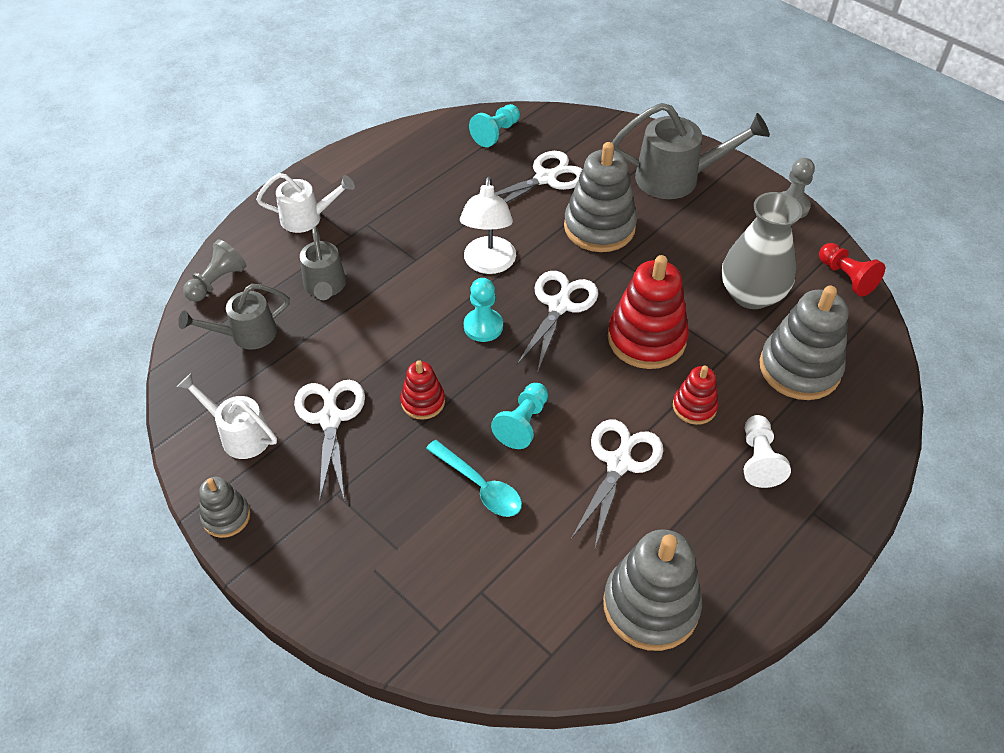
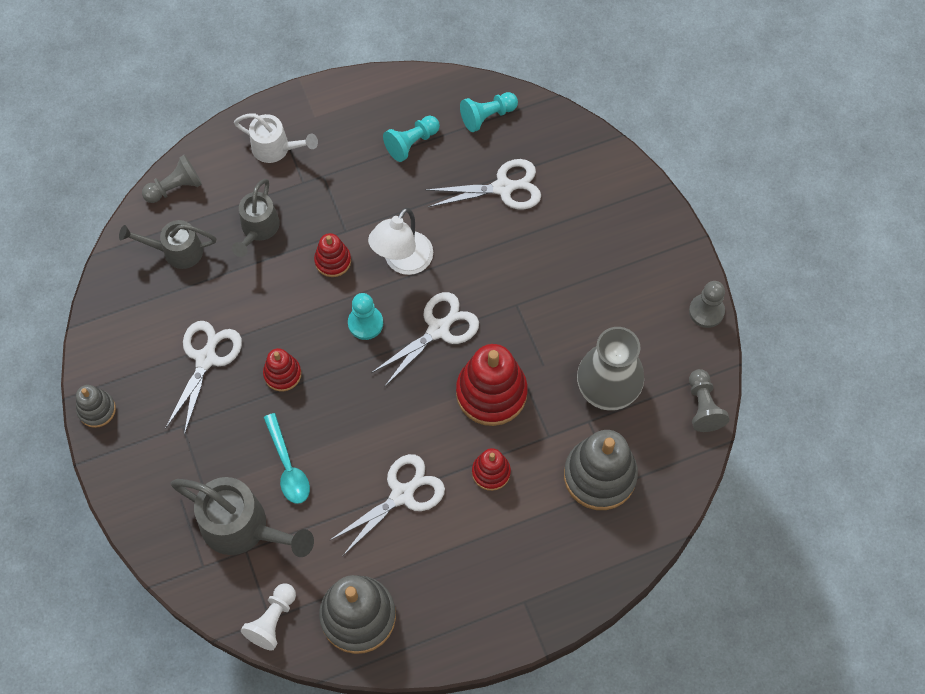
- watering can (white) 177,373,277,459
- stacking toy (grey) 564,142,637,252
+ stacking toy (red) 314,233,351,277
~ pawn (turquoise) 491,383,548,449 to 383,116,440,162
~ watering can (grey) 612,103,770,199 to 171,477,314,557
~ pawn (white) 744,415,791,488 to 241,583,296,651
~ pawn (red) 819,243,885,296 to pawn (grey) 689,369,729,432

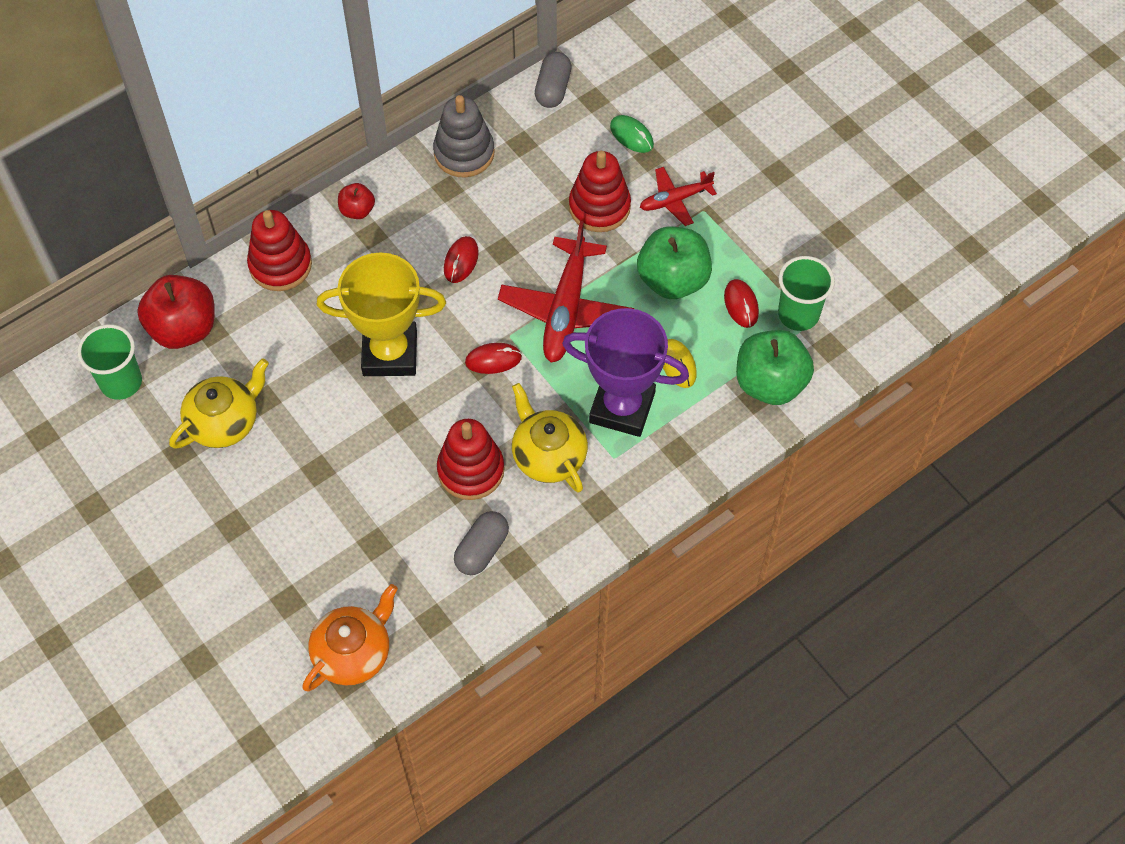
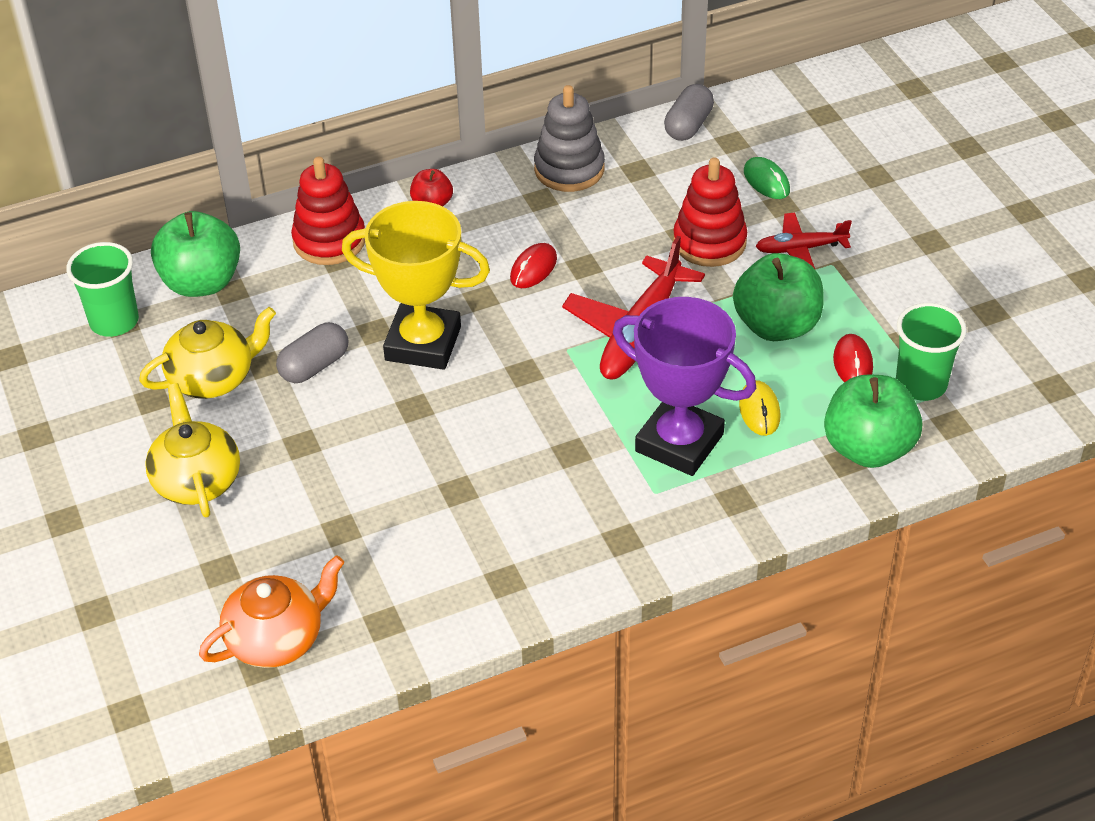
- stacking toy (red) 437,419,504,500
- mouse (red) 465,343,522,374
~ capsule (grey) 454,511,509,575 to 276,322,348,383
~ teapot (yellow) 512,383,588,492 to 145,383,240,517
~ apple (red) 137,275,215,349 to apple (green) 151,211,240,297

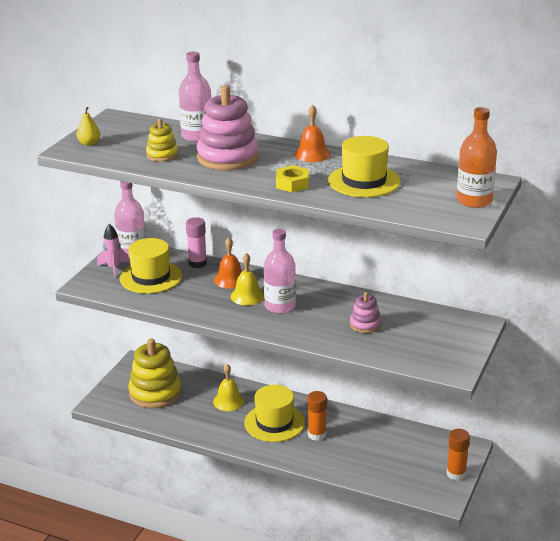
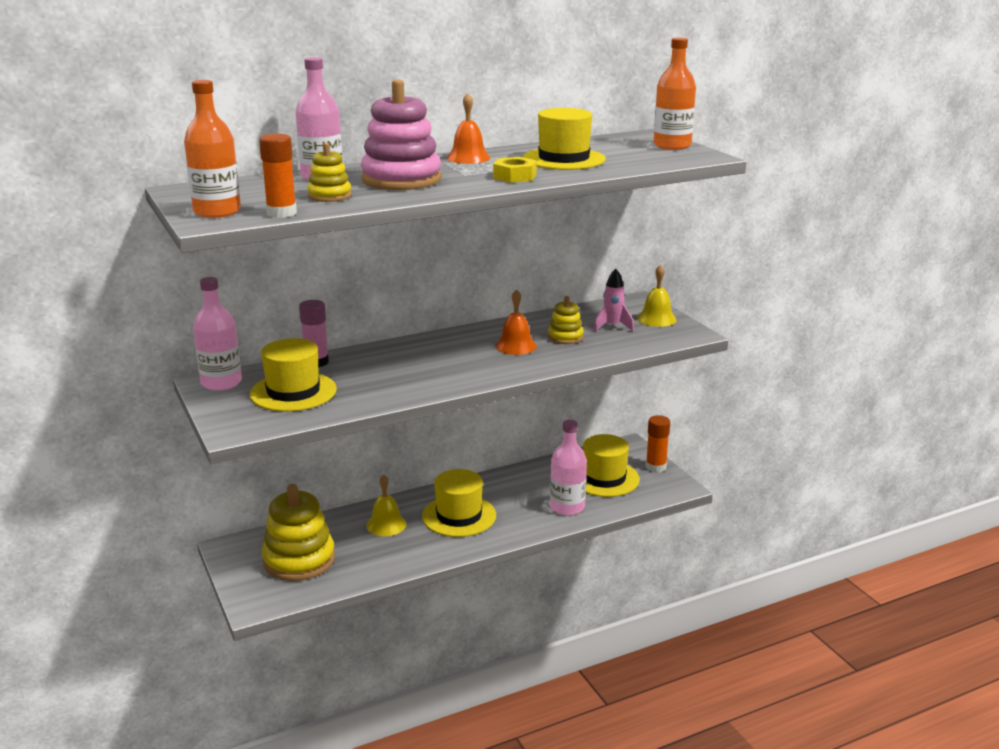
+ hat (yellow) 583,434,640,497
~ rocket (pink) 97,224,130,278 to 594,268,634,331
~ bell (orange) 214,237,242,289 to 495,289,537,355
~ bell (yellow) 231,253,264,305 to 637,265,677,327
~ bottle (pink) 264,229,296,314 to 550,420,587,516
~ glue stick (orange) 307,391,327,441 to 259,134,297,218
~ pear (yellow) 77,107,100,146 to bottle (orange) 184,80,241,218
~ stacking toy (pink) 350,292,381,333 to stacking toy (yellow) 548,296,584,344

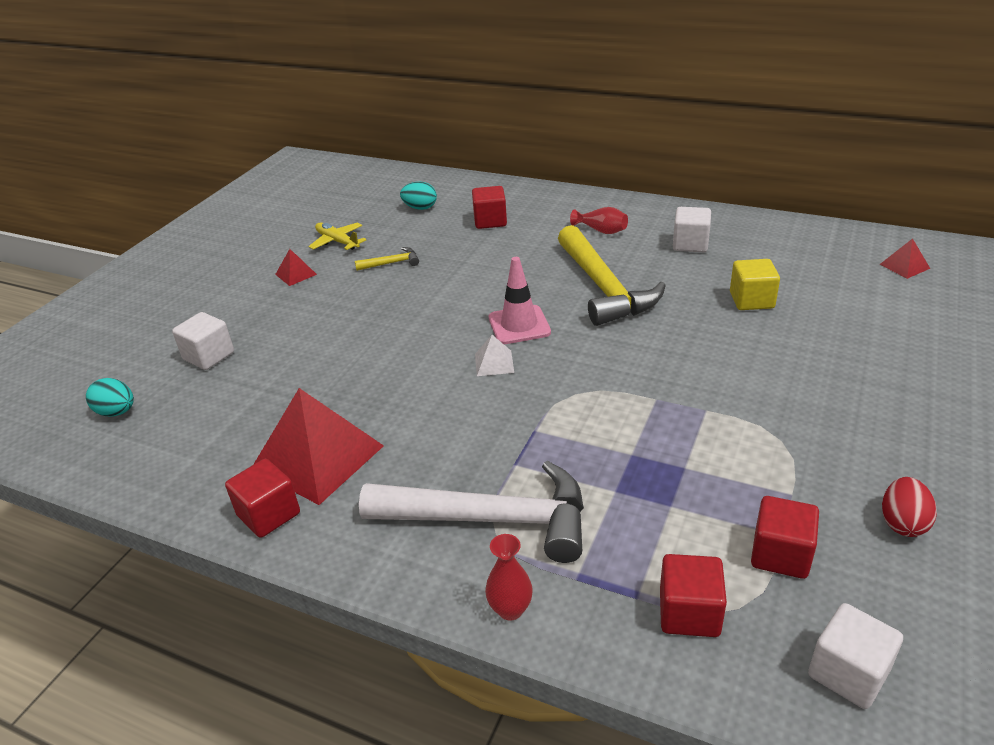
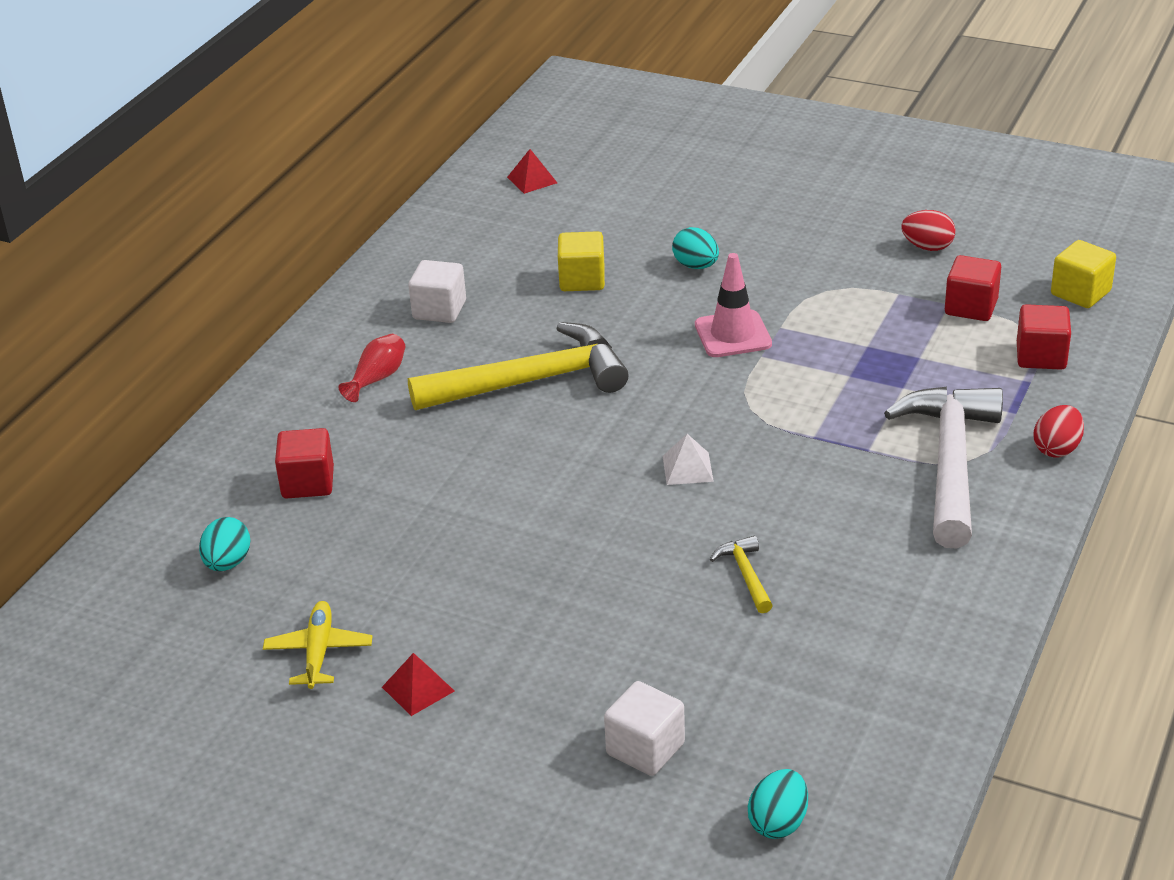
- cube (red) 225,459,300,538
- pyramid (red) 253,388,384,505
+ egg (turquoise) 672,227,719,269
~ hammer (yellow) 355,247,419,271 to 710,536,773,613
~ traffic cone (pink) 489,257,551,344 to 695,253,772,357
~ vase (red) 485,534,533,621 to egg (red) 1033,405,1084,458
~ cube (white) 808,603,903,709 to cube (yellow) 1051,240,1116,308
~ plane (yellow) 308,223,367,250 = 263,601,372,689 135 degrees clockwise

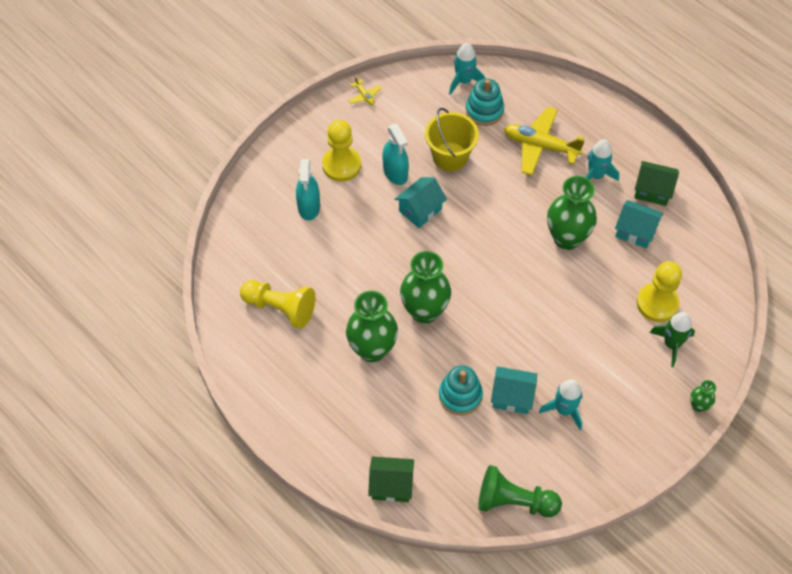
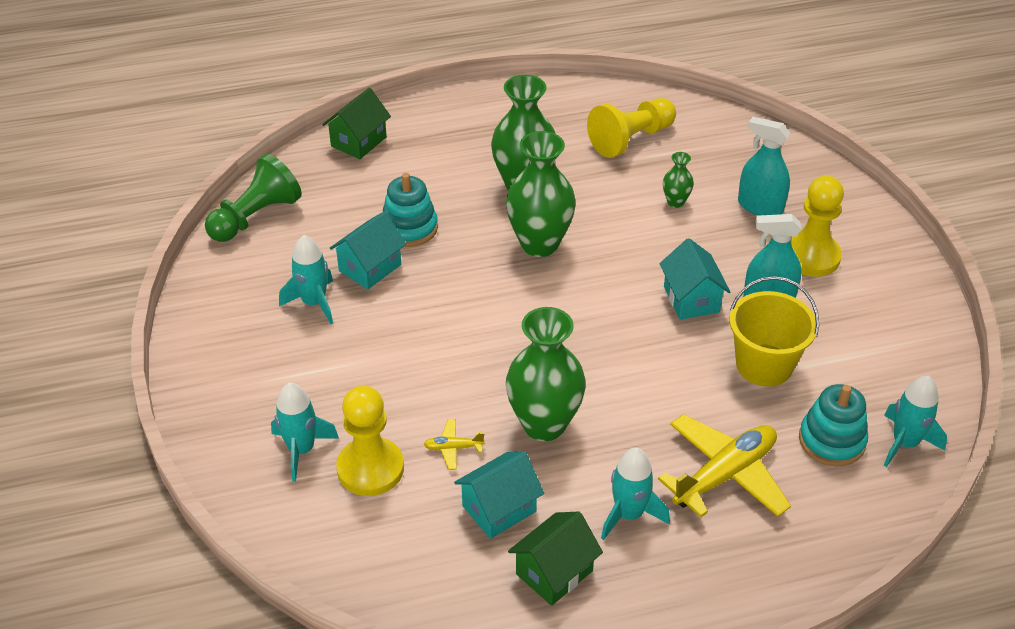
~ plane (yellow) 348,76,381,105 to 424,419,485,470
~ vase (green) 690,380,716,412 to 663,152,694,208
~ rocket (green) 650,312,695,367 to rocket (turquoise) 271,383,339,482

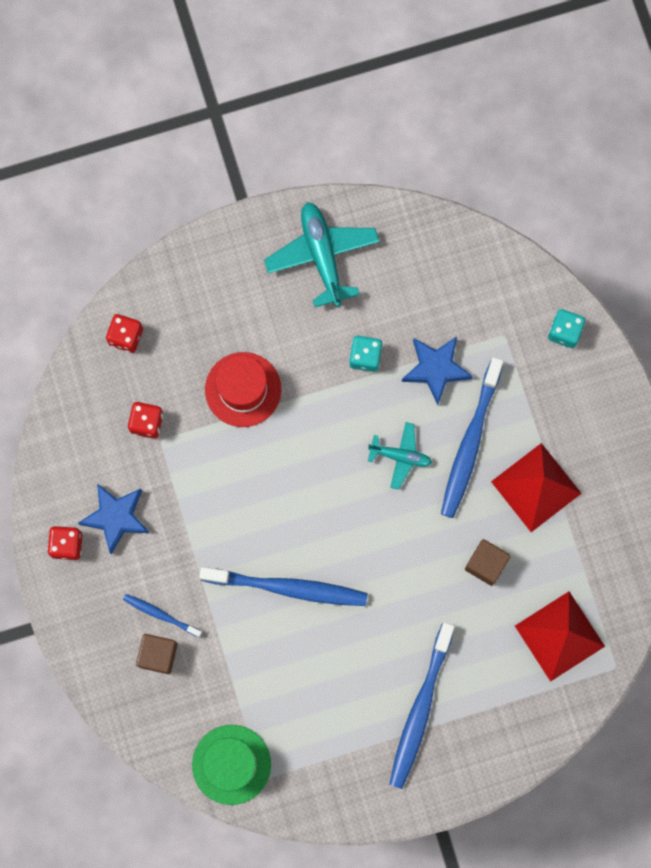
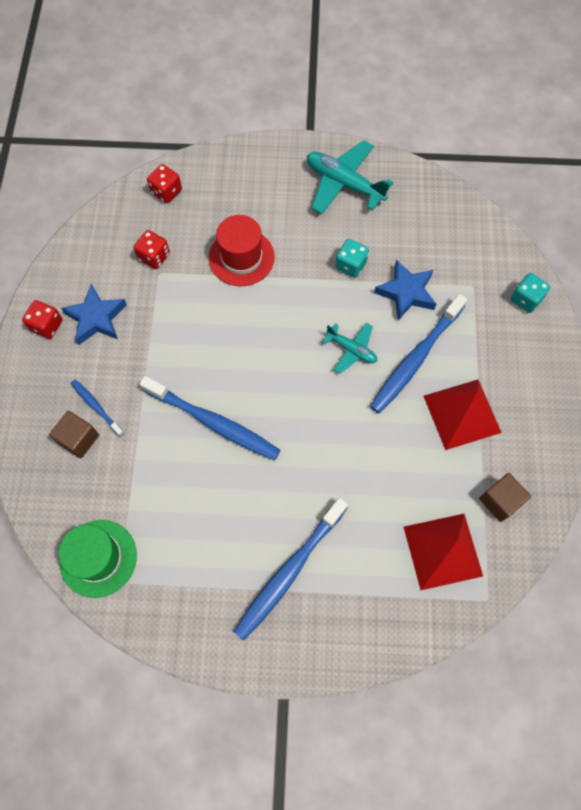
~ cube (brown) 465,539,511,586 to 479,473,531,522
~ plane (turquoise) 264,202,379,307 = 307,141,393,214 60 degrees counterclockwise

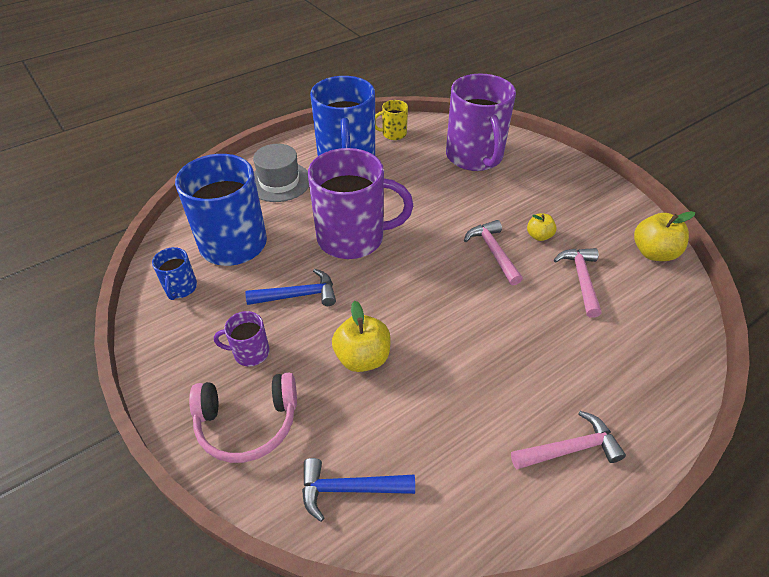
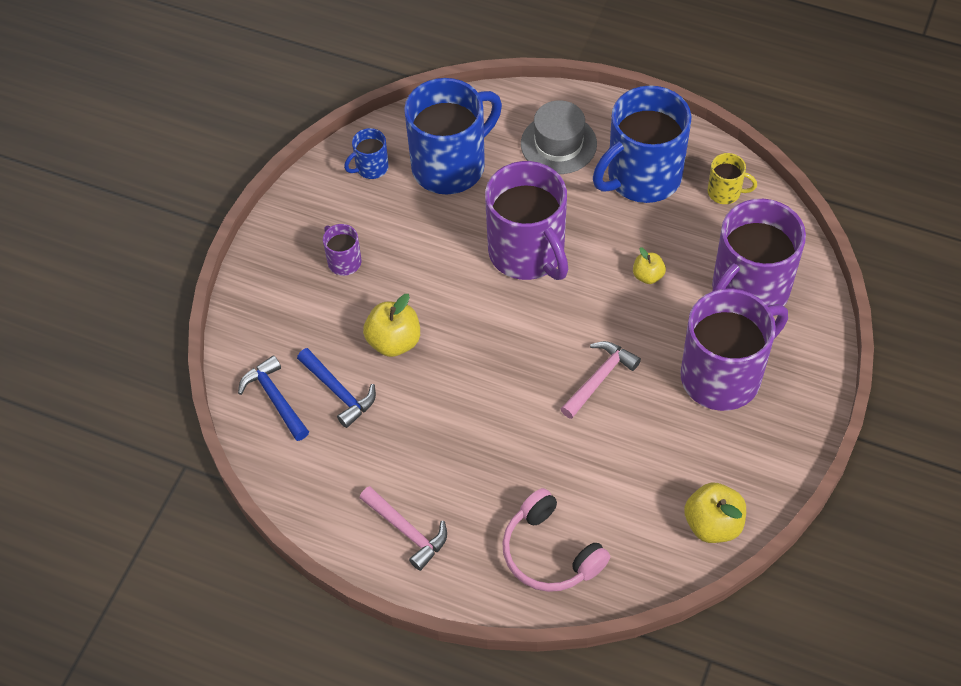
- hammer (pink) 554,248,601,318
+ mug (purple) 680,289,788,411
~ headphones (pink) 189,373,297,463 to 502,488,610,592
~ hammer (blue) 245,269,336,306 to 297,348,376,428
~ apple (yellow) 527,213,557,241 to 633,248,666,284
~ mug (yellow) 375,100,408,140 = 707,153,757,204 150 degrees clockwise

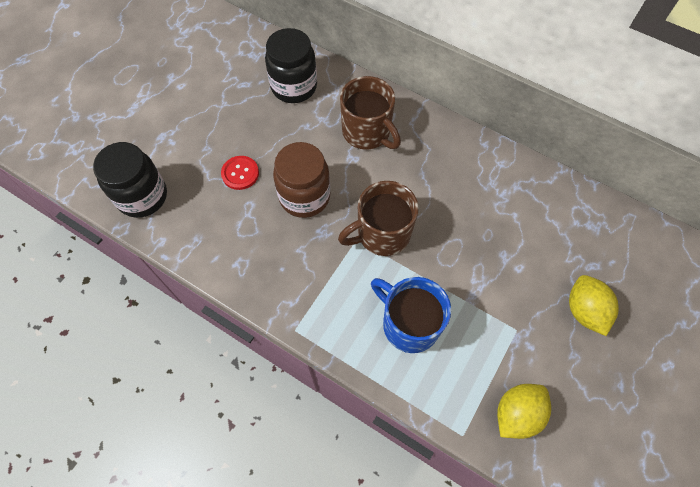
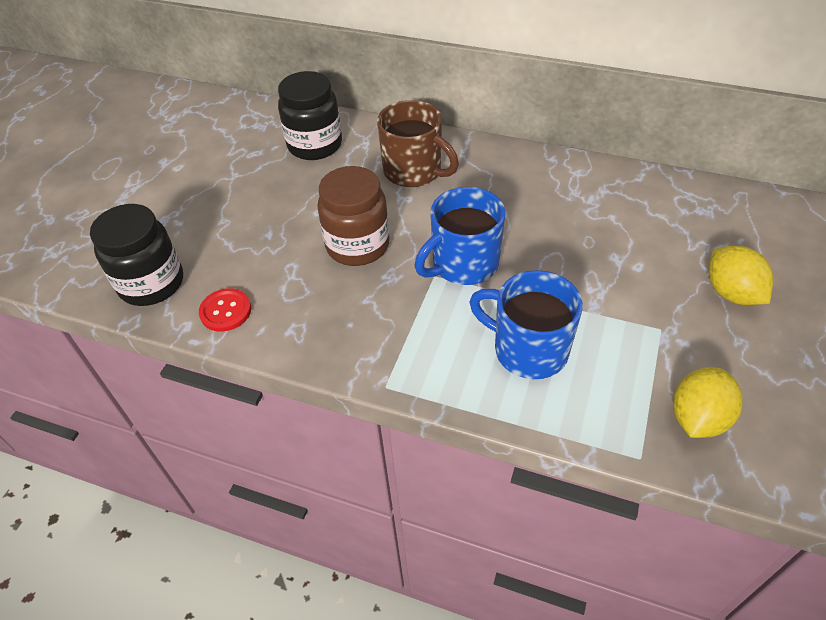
~ button (red) 221,156,259,190 to 199,288,251,332
~ mug (brown) 338,181,419,256 to mug (blue) 415,187,505,285

